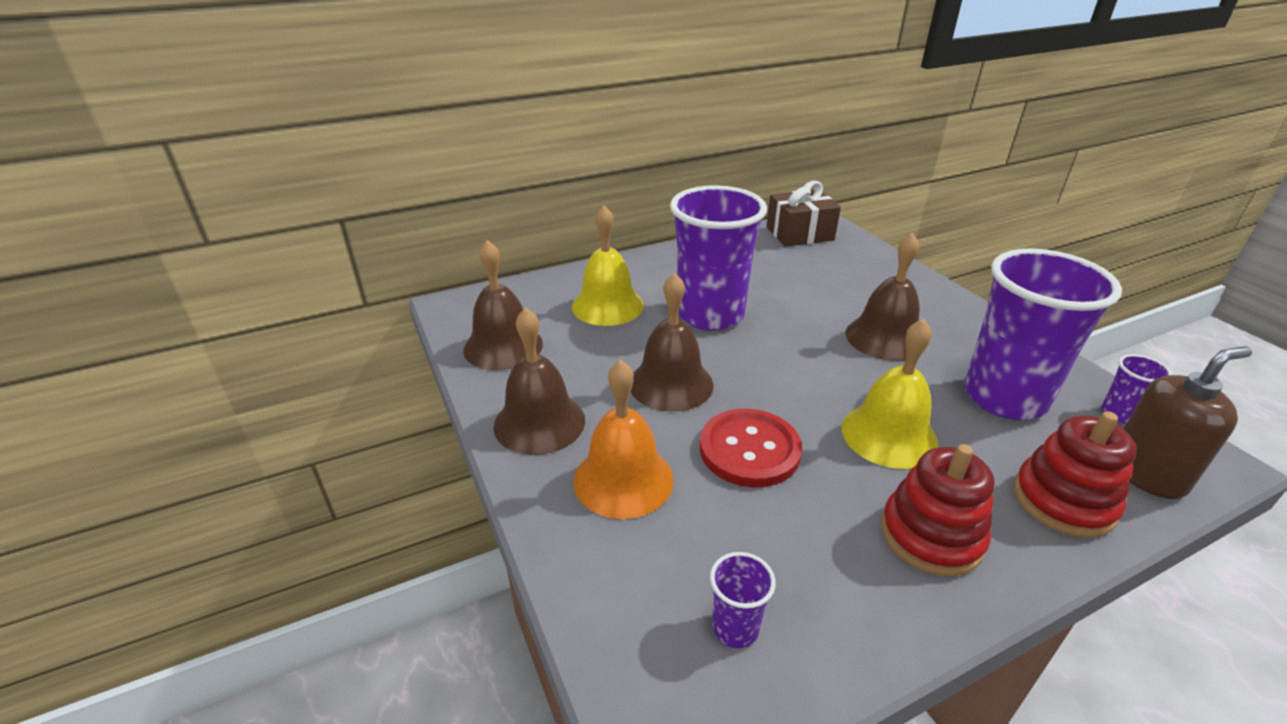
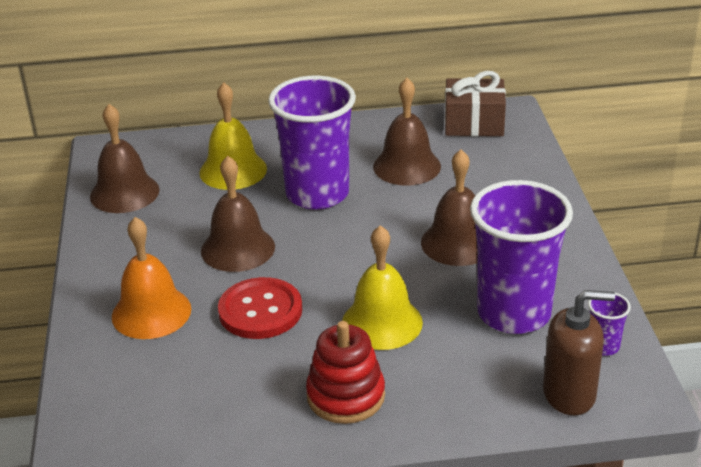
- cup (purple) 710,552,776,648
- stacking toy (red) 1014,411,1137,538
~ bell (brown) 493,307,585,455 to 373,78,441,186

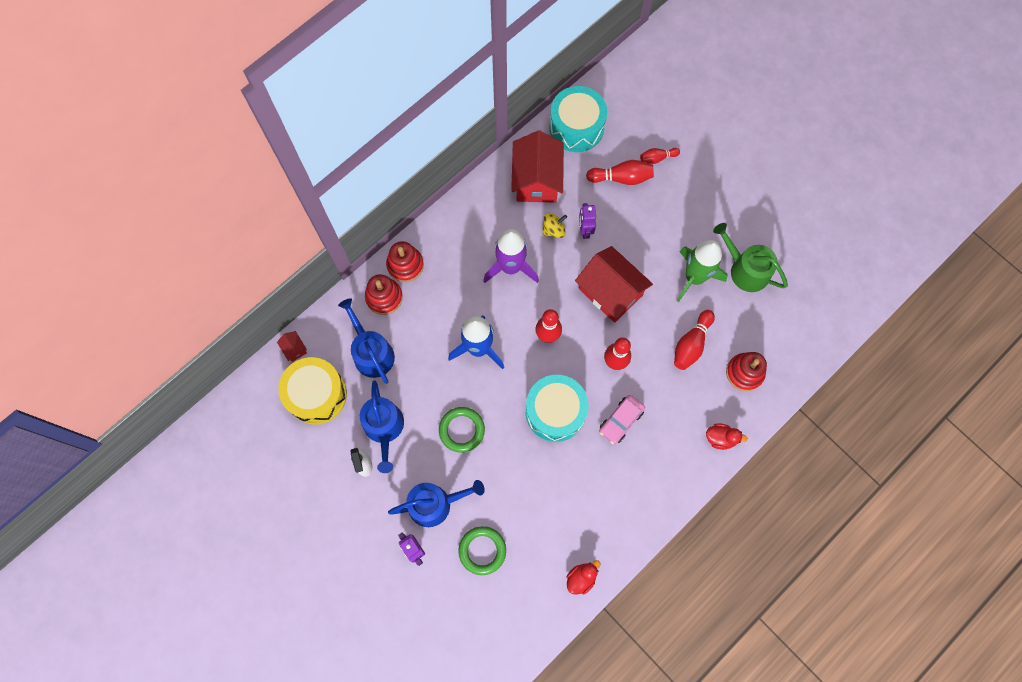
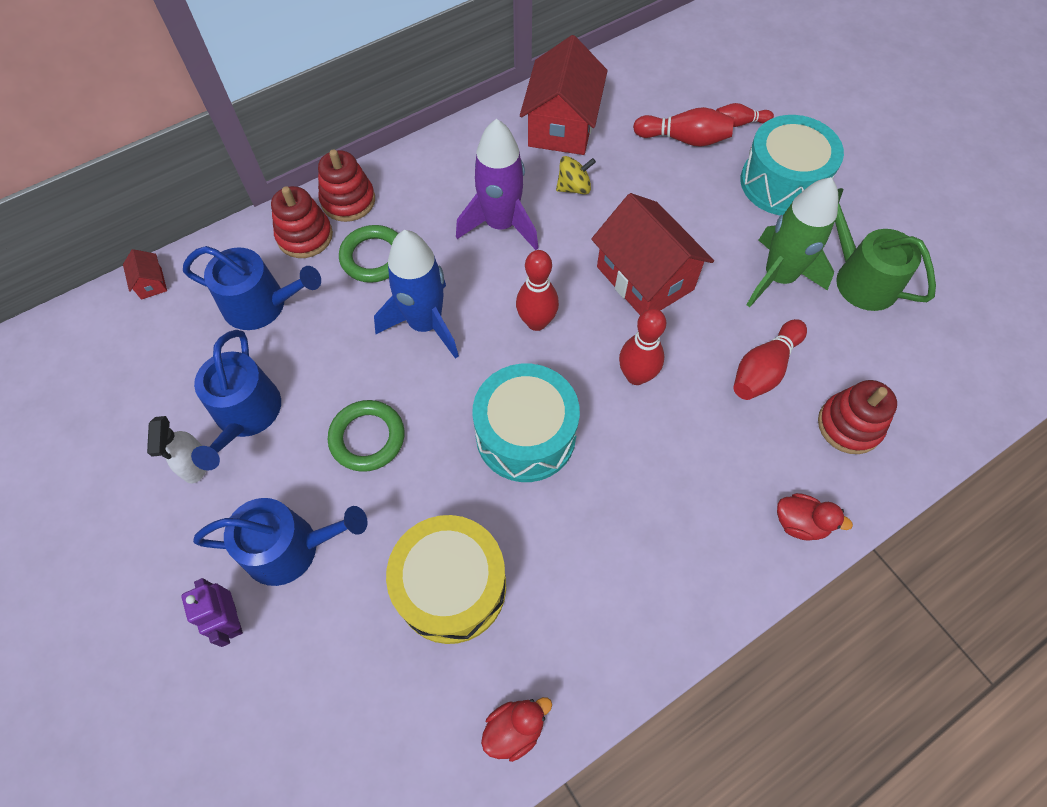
- robot (purple) 579,203,596,239
- car (pink) 599,395,645,444
~ drum (yellow) 278,357,347,424 to 386,515,506,644
~ ring (green) 458,526,506,575 to 339,225,398,283
~ drum (turquoise) 549,86,607,152 to 740,115,844,215
~ watering can (blue) 338,298,395,384 = 183,246,321,330 120 degrees clockwise

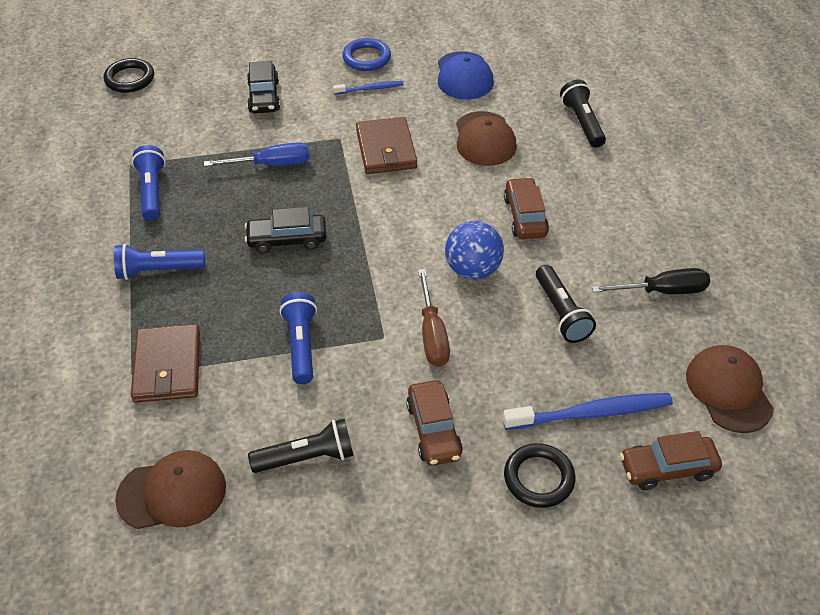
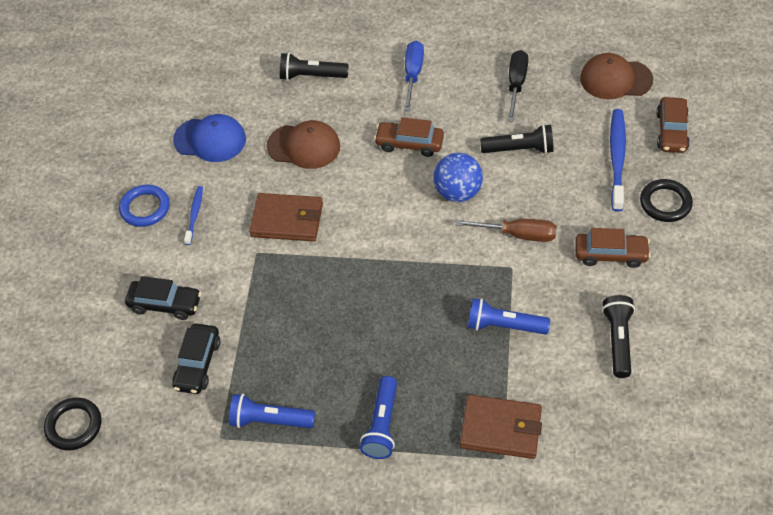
- cap (brown) 115,450,226,529
~ screwdriver (blue) 204,142,310,167 to 404,41,424,111
~ car (black) 245,207,327,254 to 172,324,221,394

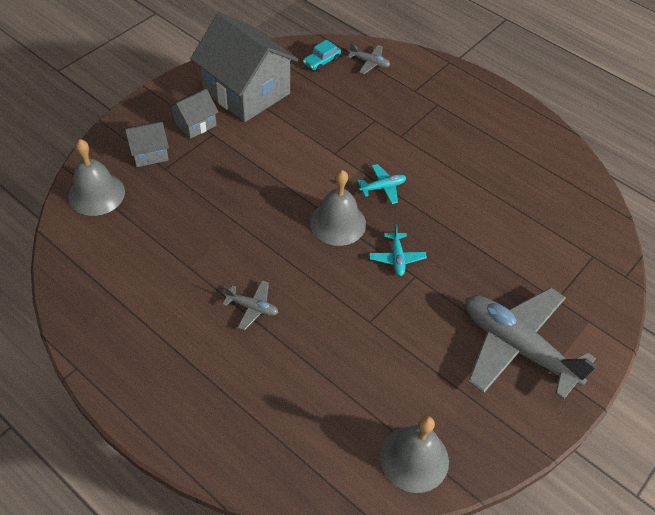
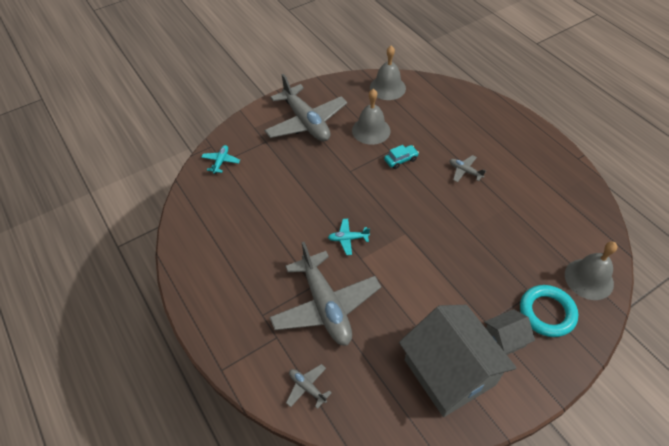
+ plane (grey) 270,242,381,346
~ car (turquoise) 303,40,341,72 to 384,145,419,169
~ bell (grey) 310,170,366,246 to 352,89,390,145
~ plane (turquoise) 369,224,427,276 to 201,145,240,174
~ house (grey) 125,121,169,167 to ring (turquoise) 520,285,578,337

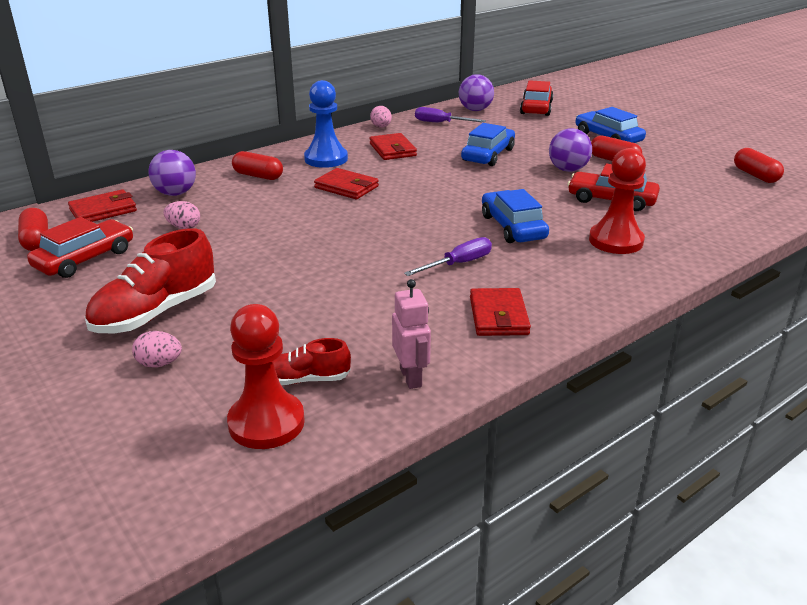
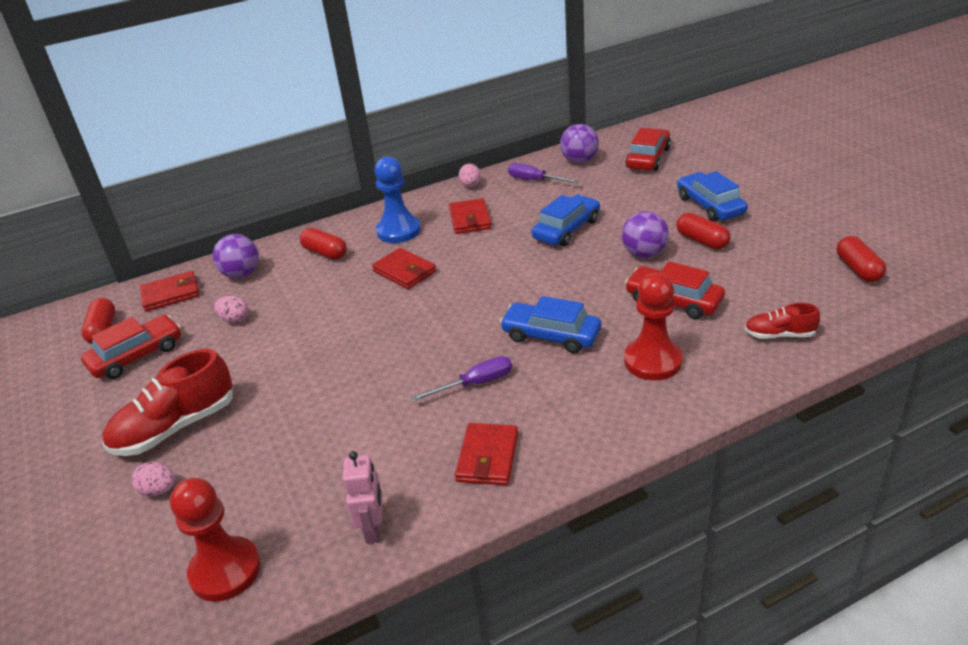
~ shoe (red) 273,338,351,385 to 745,303,820,339
~ car (blue) 482,189,549,243 = 500,296,601,353 60 degrees counterclockwise

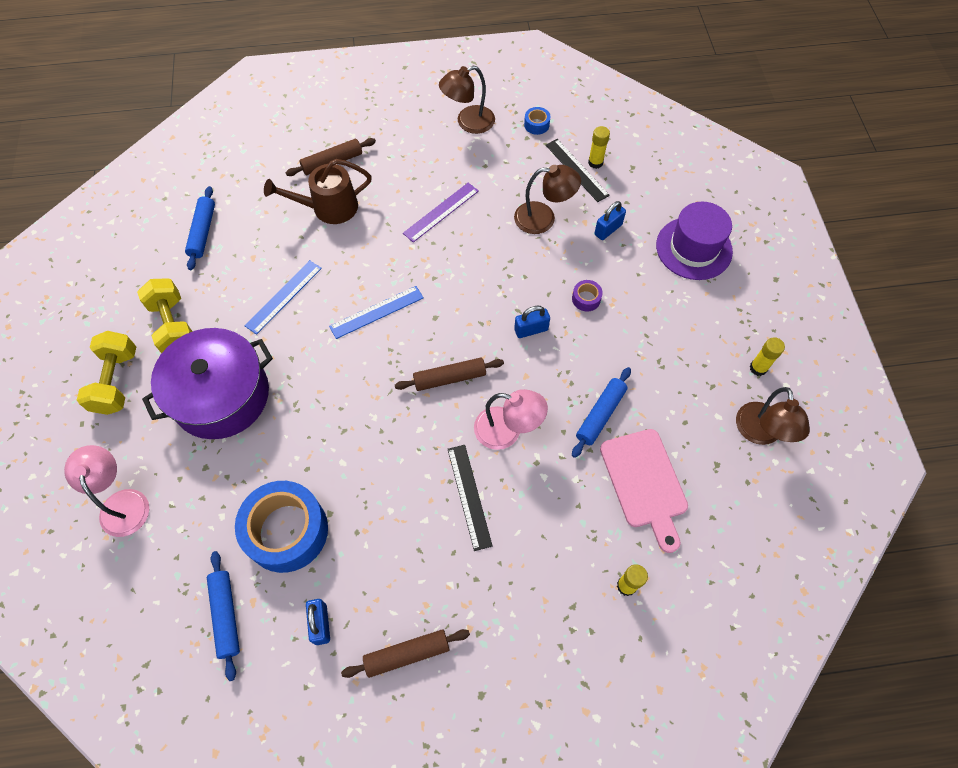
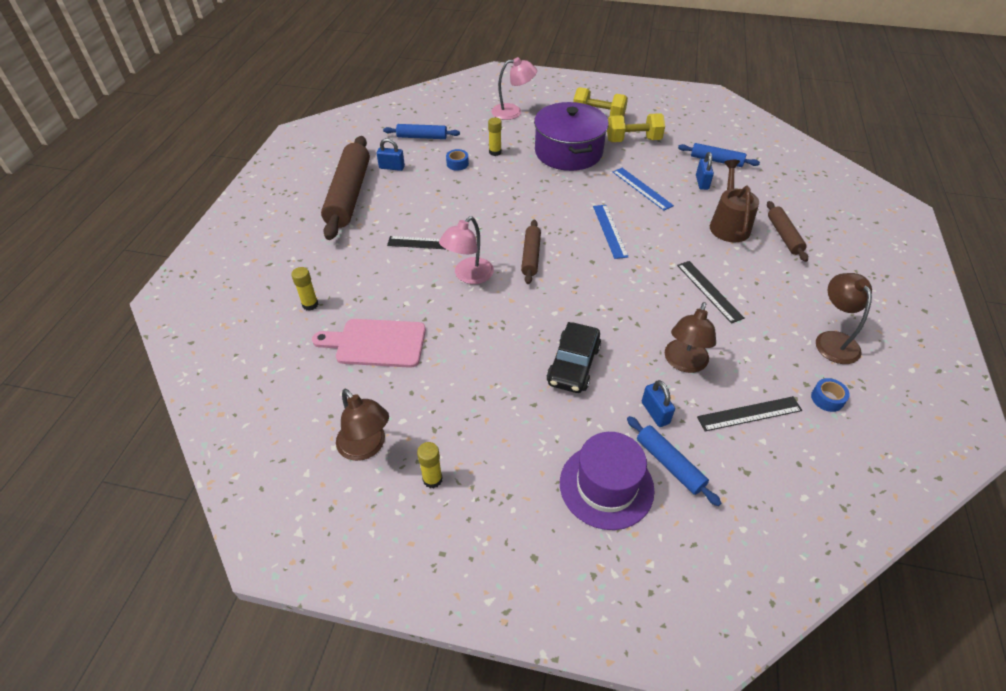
~ padlock (blue) 514,306,550,338 to 696,152,714,190
~ rolling pin (blue) 572,367,631,458 to 627,416,721,506
~ glue stick (yellow) 588,126,610,169 to 488,118,502,156
~ tape (purple) 572,280,603,312 to car (black) 546,322,601,393
~ ruler (purple) 403,183,479,242 to ruler (black) 677,261,744,323
~ lamp (brown) 736,387,810,445 = 336,389,389,461 150 degrees counterclockwise
~ tape (blue) 235,481,328,573 = 446,149,469,171 x0.41
~ rolling pin (brown) 341,629,470,678 = 321,136,370,240 x1.93

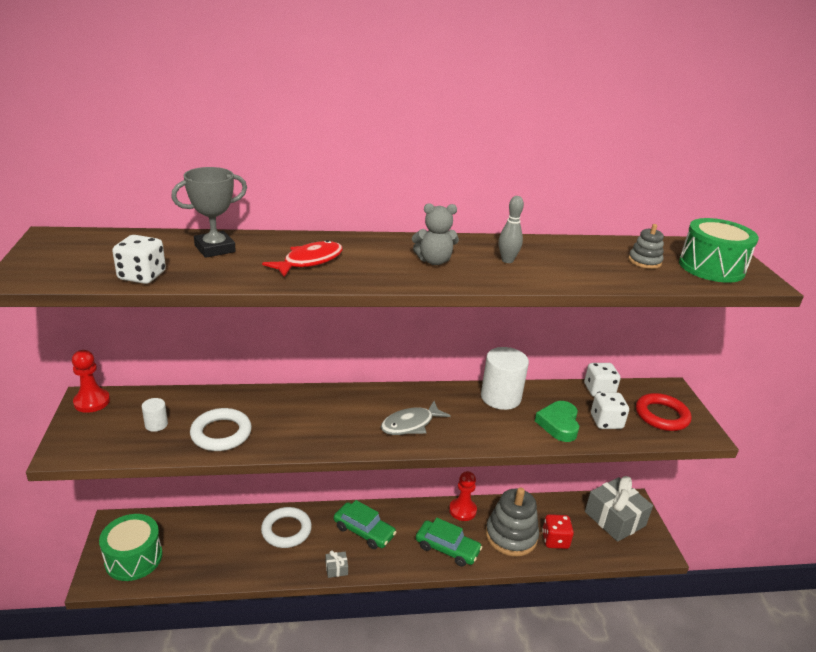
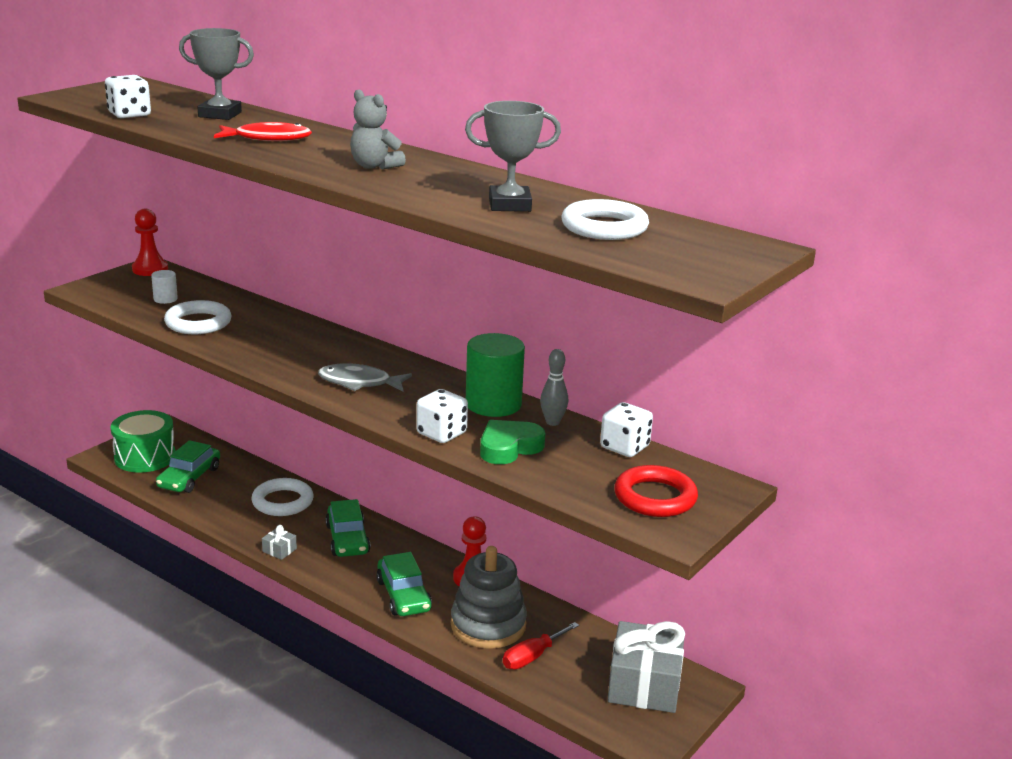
- drum (green) 679,218,759,283
+ car (green) 156,440,220,493
+ trophy (grey) 465,101,561,212
~ bowling pin (grey) 499,196,524,263 to 540,349,568,426
~ dice (white) 591,392,629,429 to 416,389,468,443
~ dice (red) 542,514,574,549 to screwdriver (red) 503,622,579,669
~ stacking toy (grey) 628,224,664,269 to ring (white) 562,199,649,240
~ cylinder (white) 481,347,529,410 to cylinder (green) 466,333,525,417

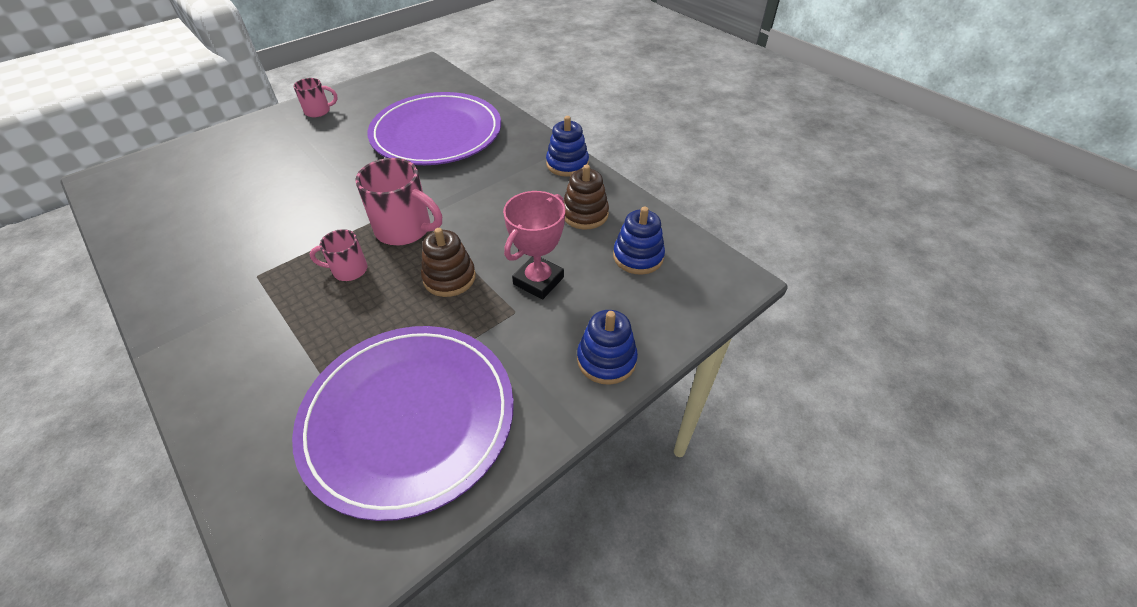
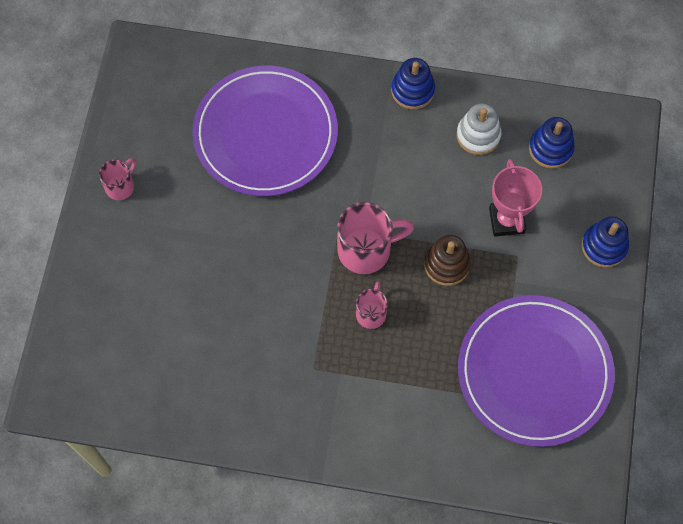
~ stacking toy (brown) 563,165,609,229 to stacking toy (white) 457,103,502,155
~ mug (pink) 310,229,368,281 = 356,281,388,329 150 degrees clockwise

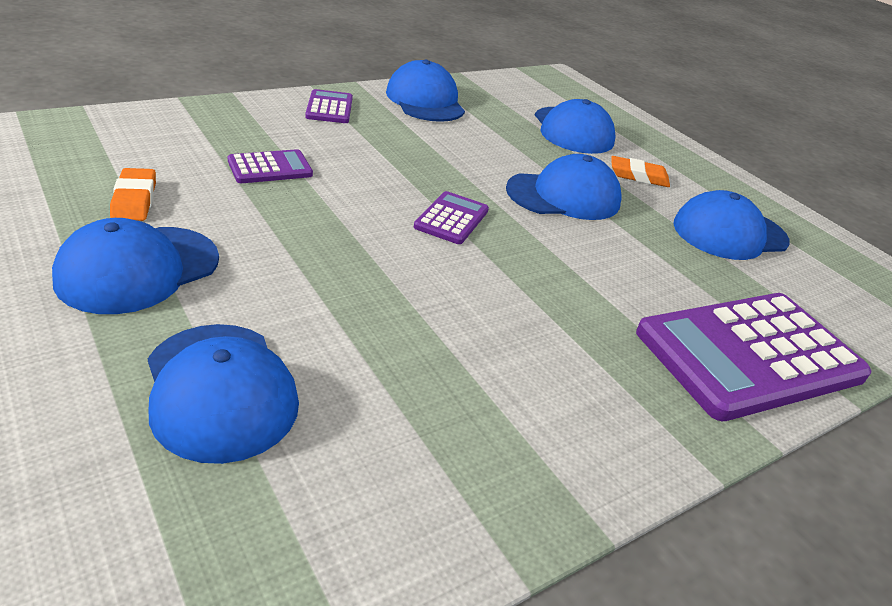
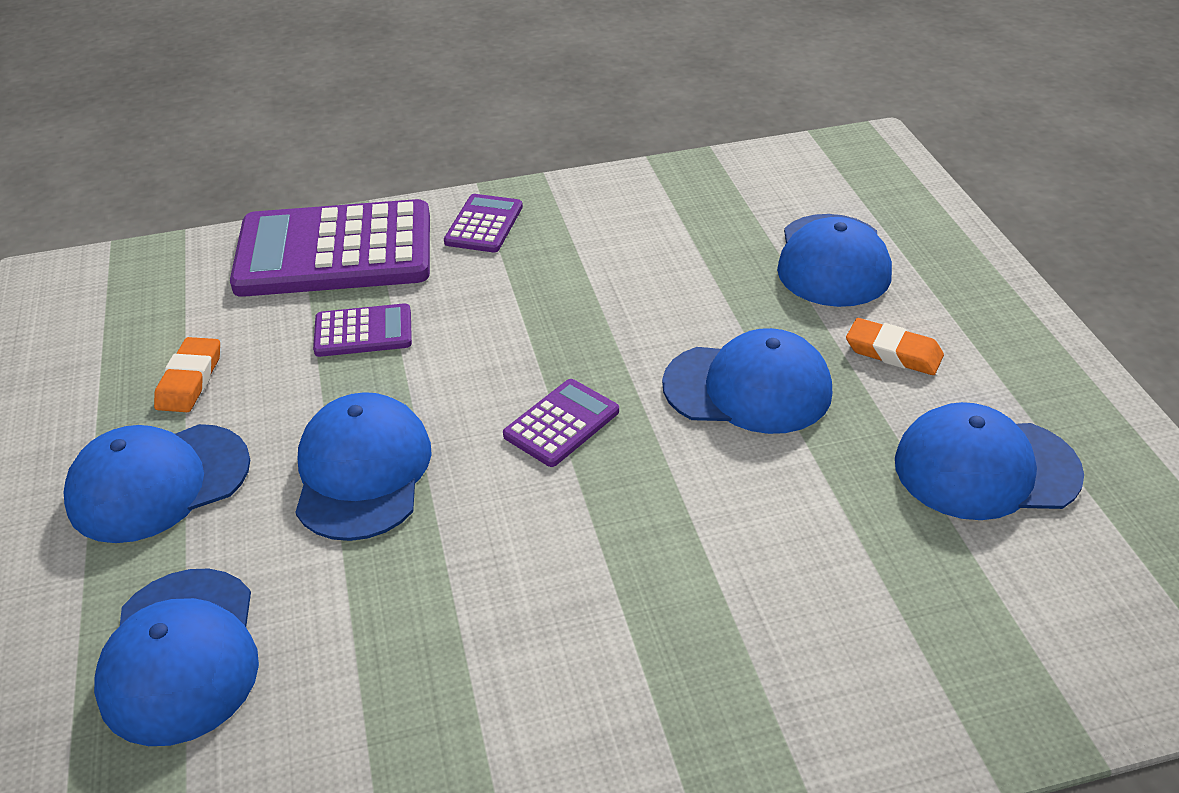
~ cap (blue) 386,60,465,122 to 295,392,432,541
~ calculator (purple) 636,293,871,421 to 230,199,430,297

